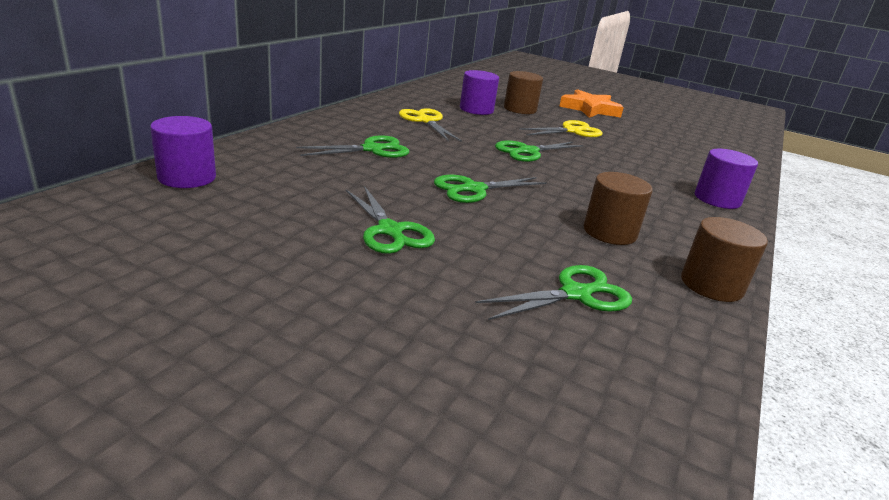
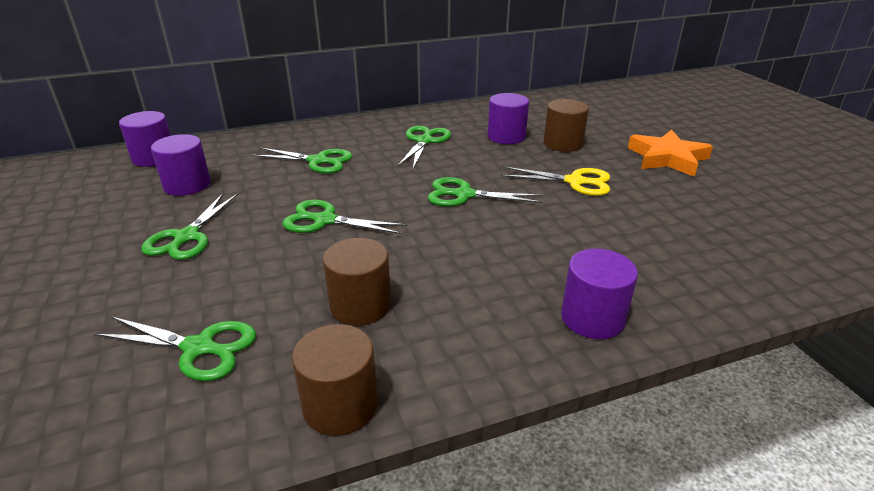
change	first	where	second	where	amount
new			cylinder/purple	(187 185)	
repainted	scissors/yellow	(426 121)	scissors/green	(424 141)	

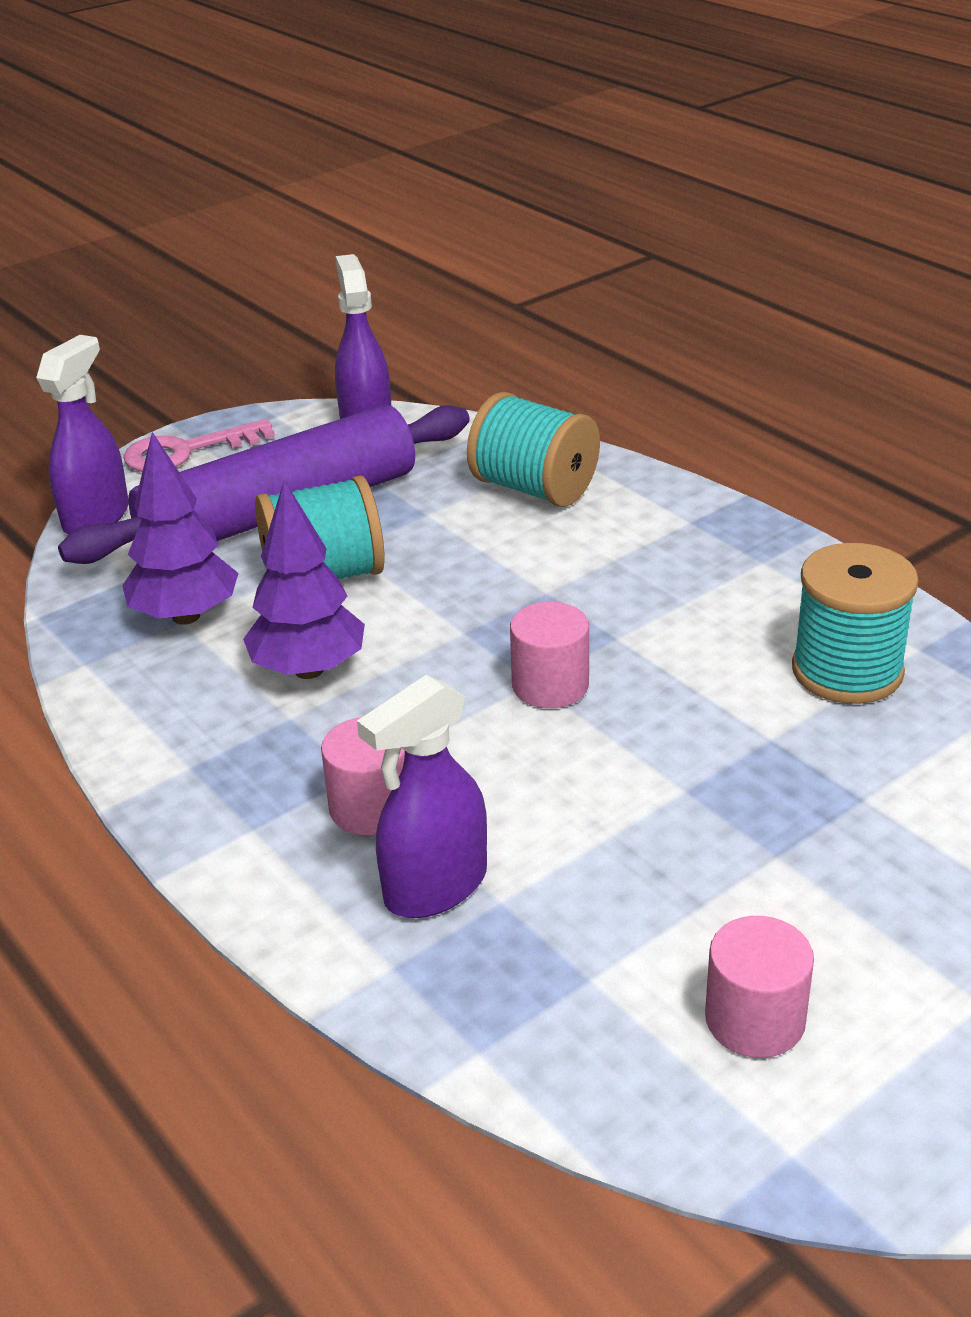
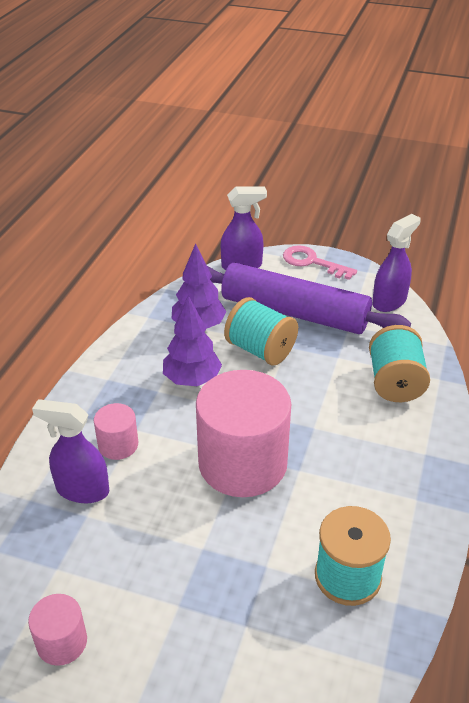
change	first	where	second	where	amount
scaled	cylinder/pink	(550 685)		(242 463)	x2.16

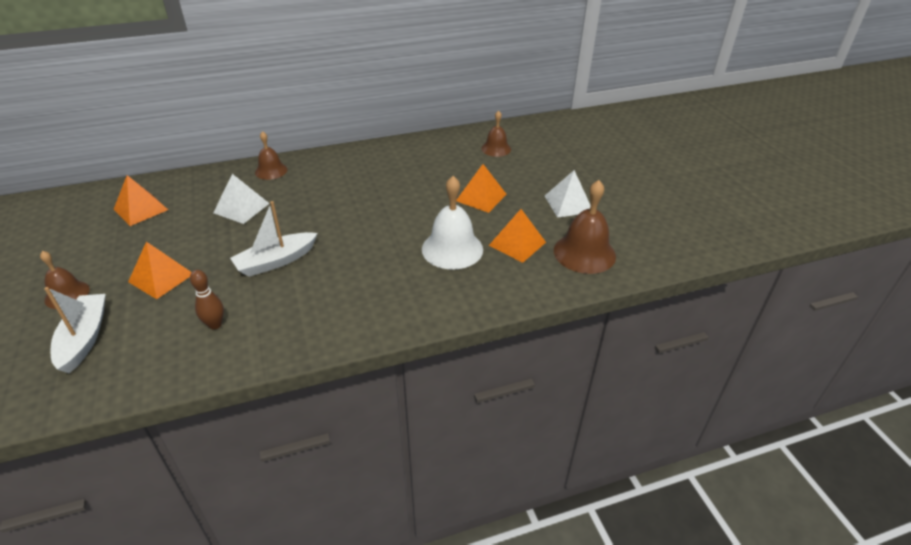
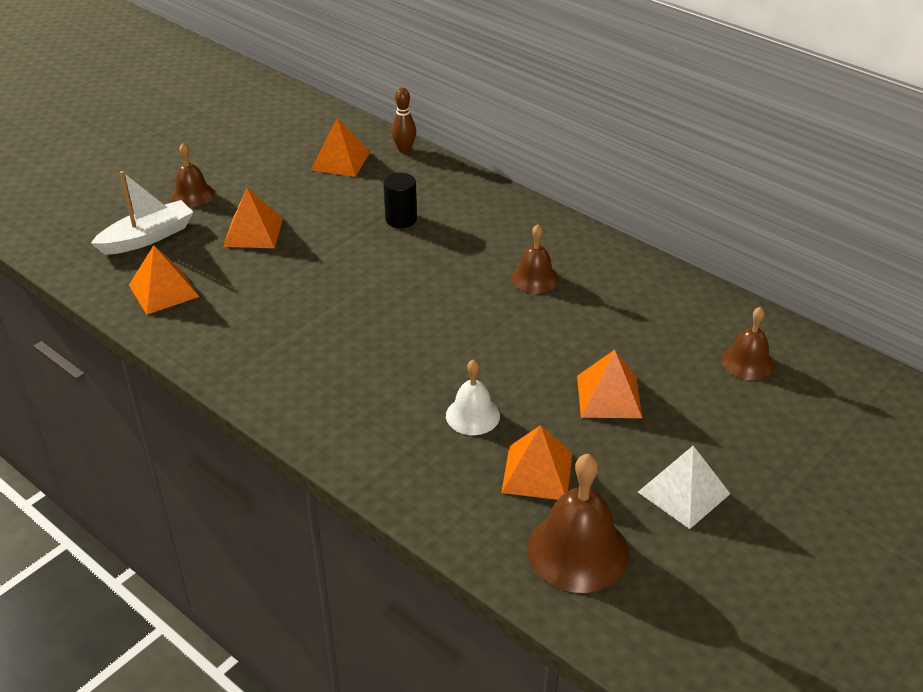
change	first	where	second	where	amount
gone	boat/white	(276 261)			
new			pyramid/orange	(163 290)	
shifted	bowling pin/brown	(215 324)		(404 150)	
shifted	bell/brown	(271 171)		(535 278)	
swapped	pyramid/white	(241 208)	cylinder/black	(401 219)	
scaled	bell/white	(452 249)		(472 415)	x0.60

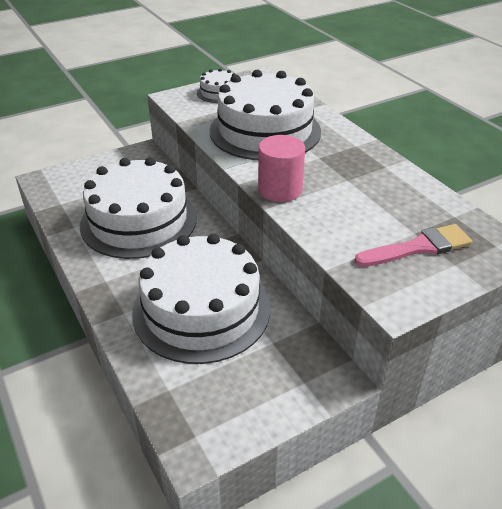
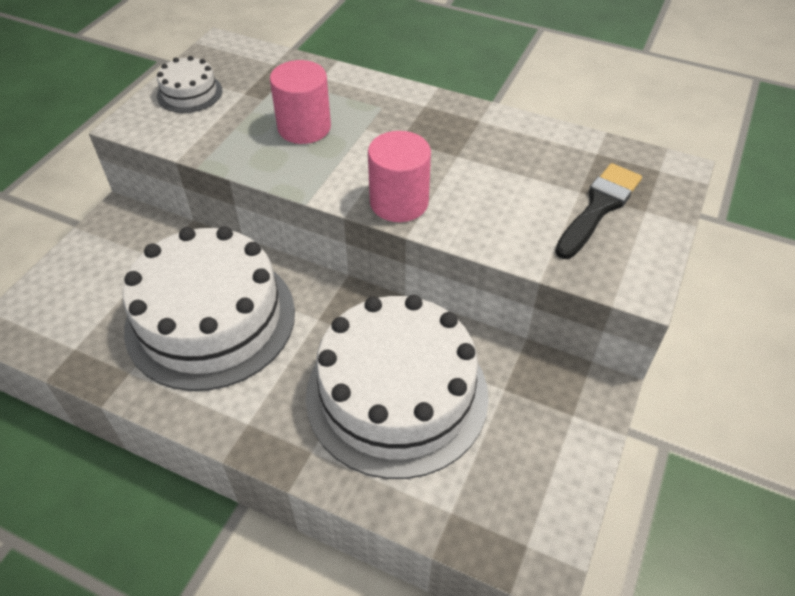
change	first	where	second	where	amount
swapped	cake/white	(265 131)	cylinder/pink	(304 127)	
repainted	brush/pink	(418 247)	brush/black	(599 208)	

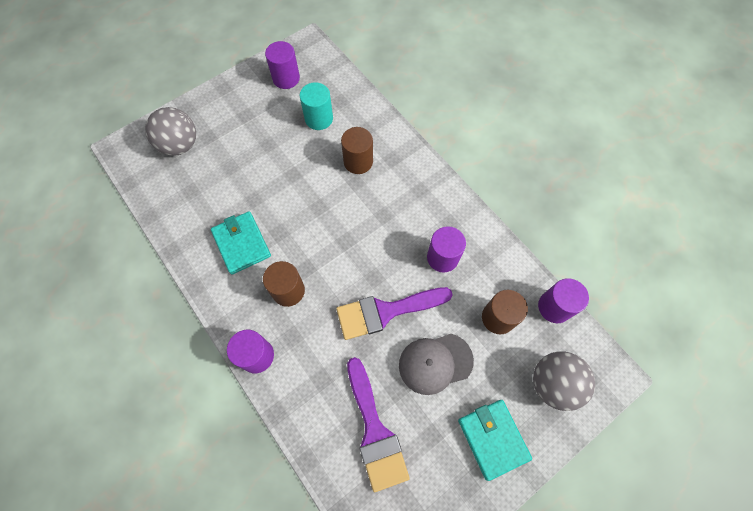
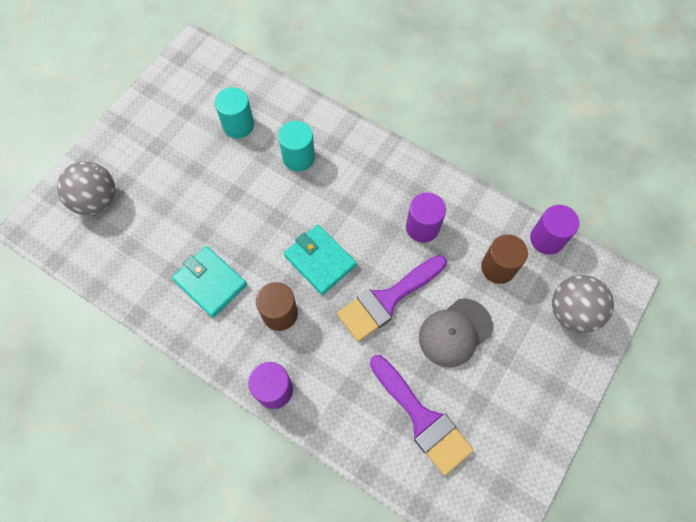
change	first	where	second	where	amount
gone	cylinder/purple	(286 78)			
shifted	wallet/turquoise	(492 438)		(320 261)	
repainted	cylinder/brown	(358 161)	cylinder/turquoise	(298 157)	

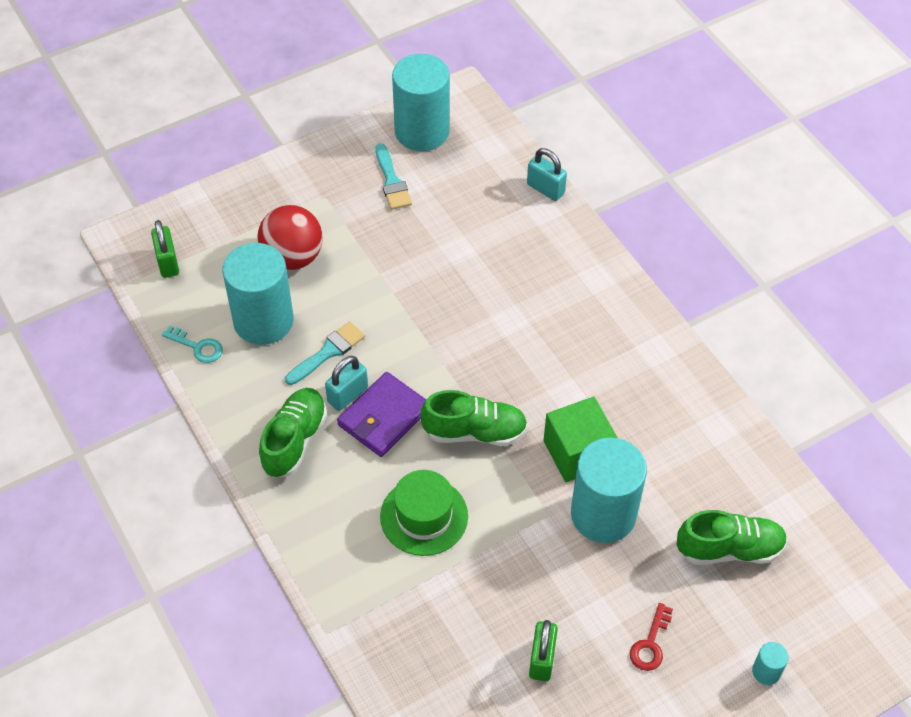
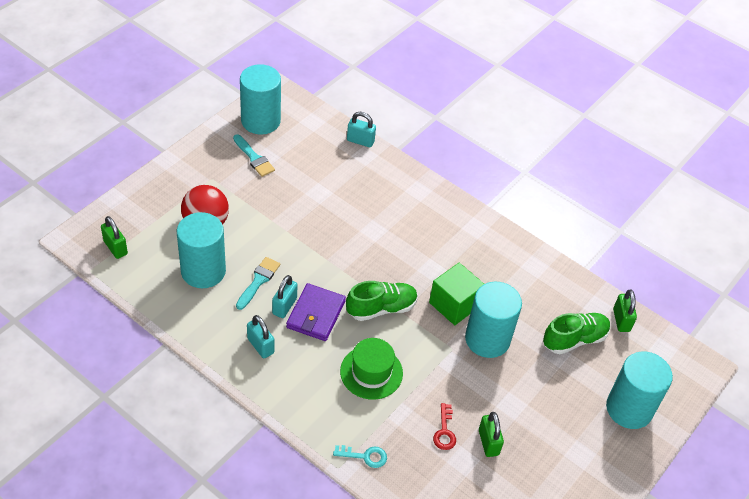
change	first	where	second	where	amount
new			padlock/green	(621 320)	
shifted	key/turquoise	(198 347)		(365 456)	
shifted	key/red	(650 644)		(444 431)	
swapped	shoe/green	(294 440)	padlock/turquoise	(260 346)	
scaled	cylinder/turquoise	(766 671)		(629 409)	x2.45

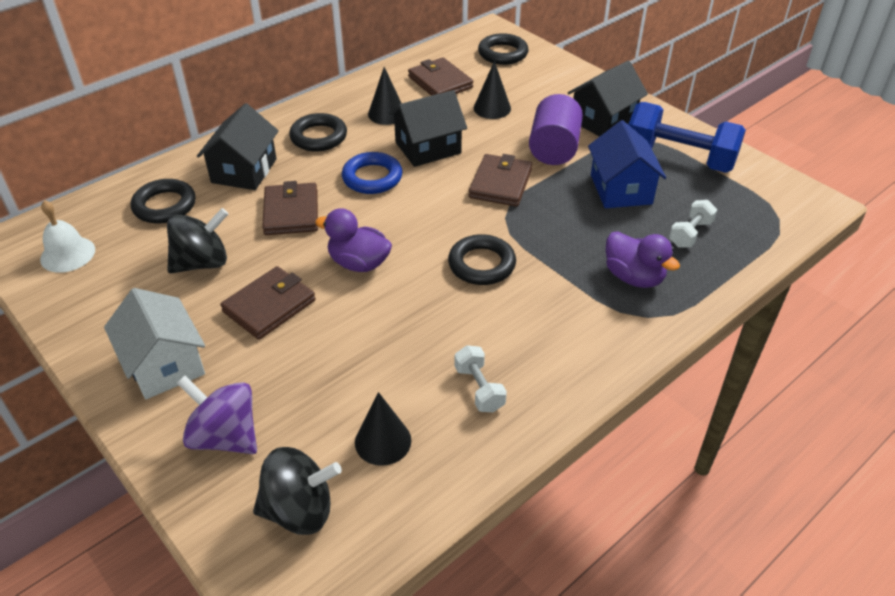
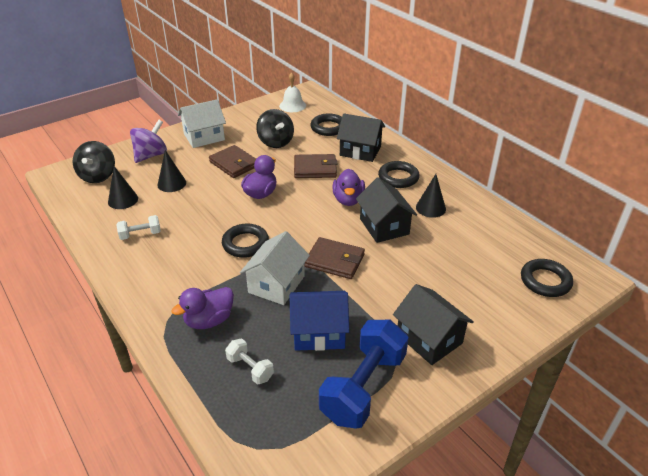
change	first	where	second	where	amount
gone	wallet/brown	(440 82)			
gone	cylinder/purple	(554 149)			
new			house/white	(276 284)	
shifted	cone/black	(492 108)		(171 183)	
swapped	ring/blue	(372 177)	duck/purple	(348 200)	

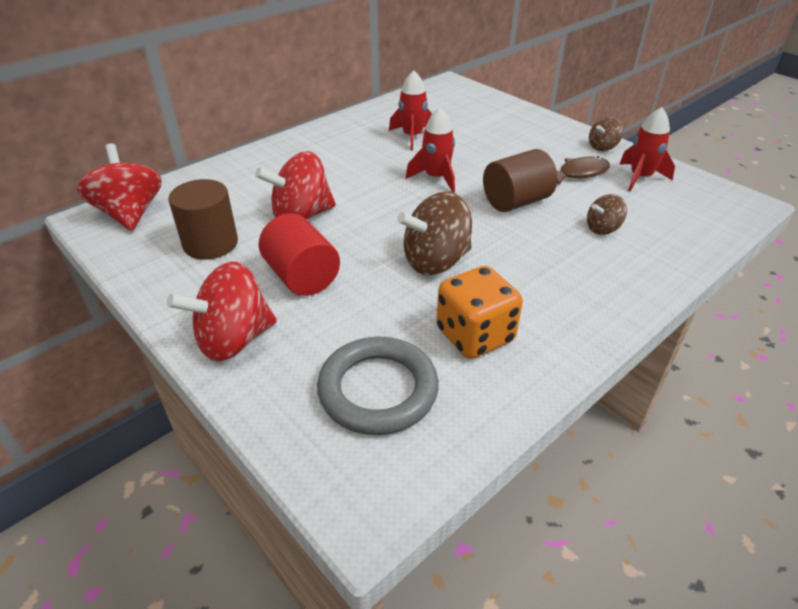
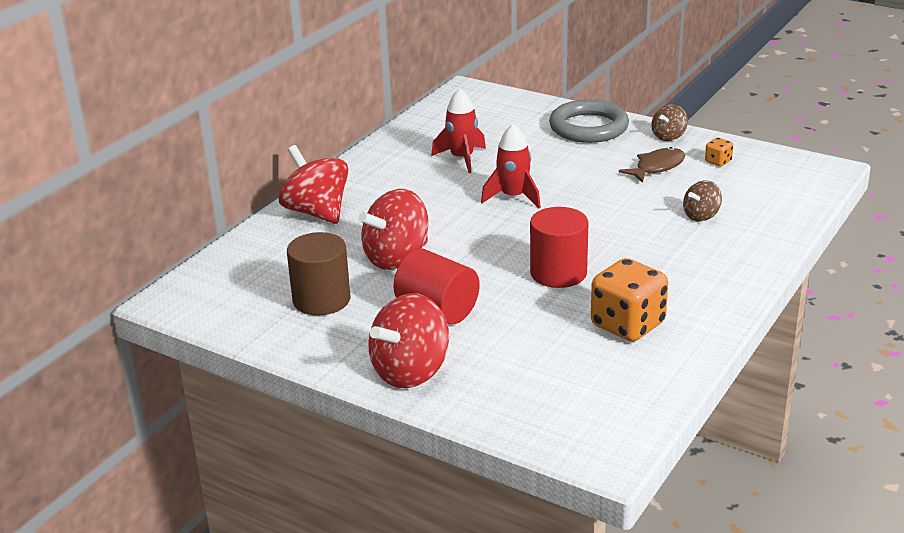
change	first	where	second	where	amount
gone	cylinder/brown	(516 202)			
shifted	spinning top/red	(130 214)		(317 212)	
shifted	ring/grey	(378 390)		(588 127)	
swapped	spinning top/brown	(436 261)	cylinder/red	(558 273)	
swapped	rocket/red	(640 178)	dice/orange	(718 162)	

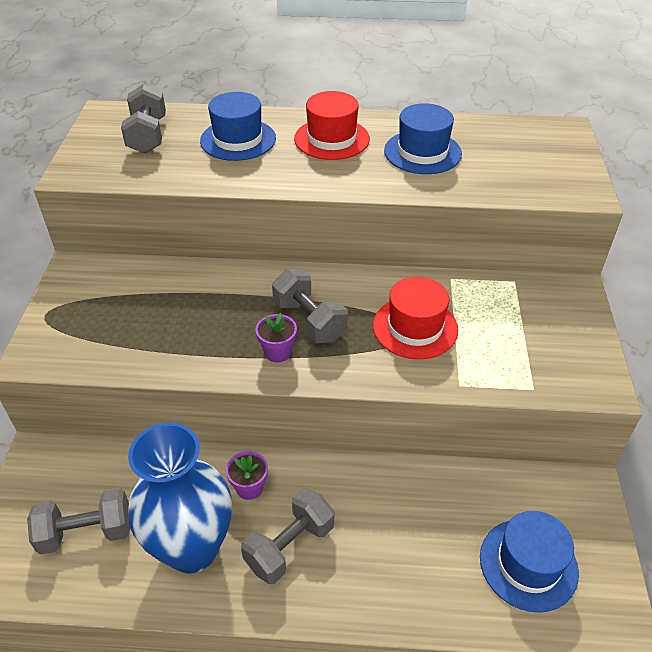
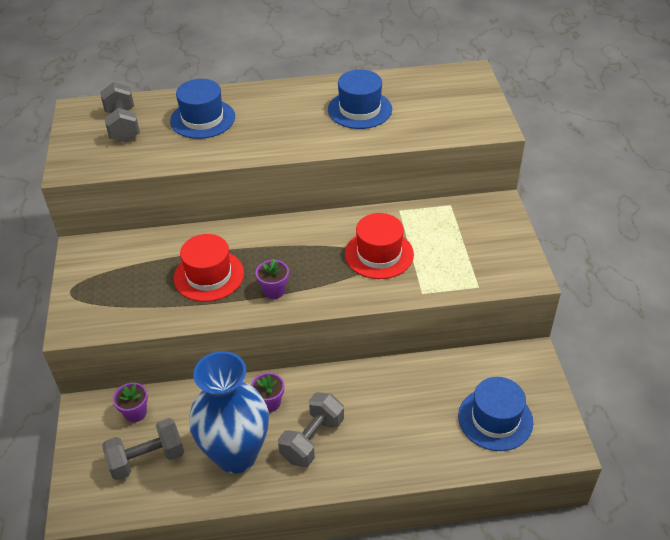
change	first	where	second	where	amount
gone	dumbbell/grey	(309 321)			
new			flower pot/purple	(135 413)	
shifted	hat/red	(332 139)		(209 275)	

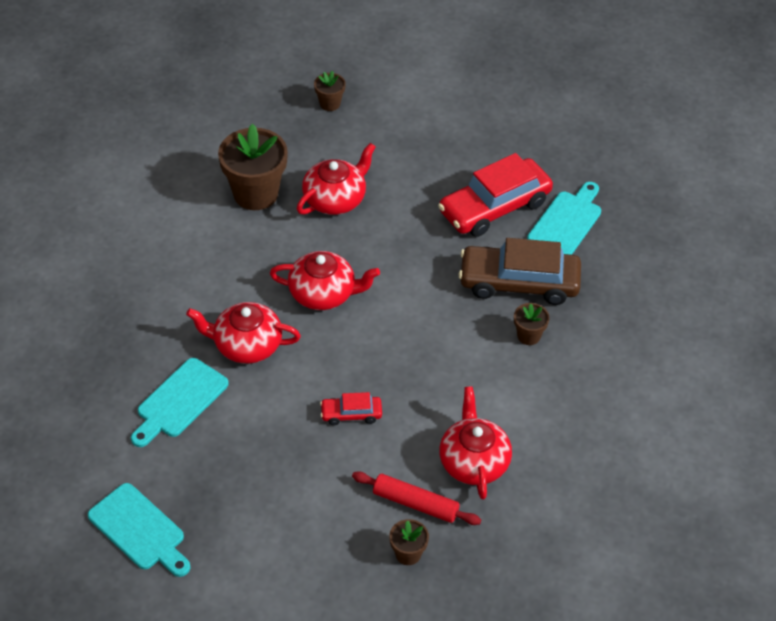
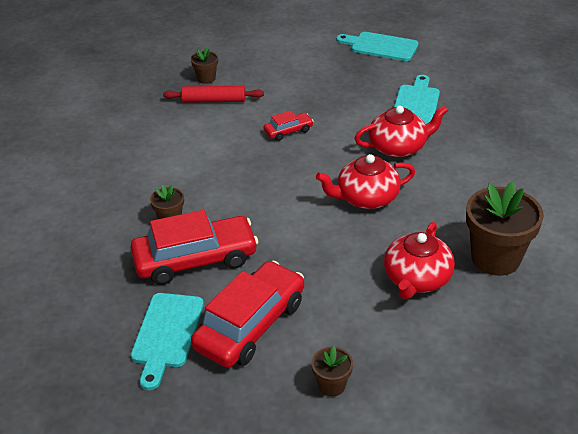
change	first	where	second	where	amount
gone	teapot/red	(473 461)			
shifted	flower pot/brown	(330 103)		(332 385)	
repainted	car/brown	(519 282)	car/red	(195 259)	

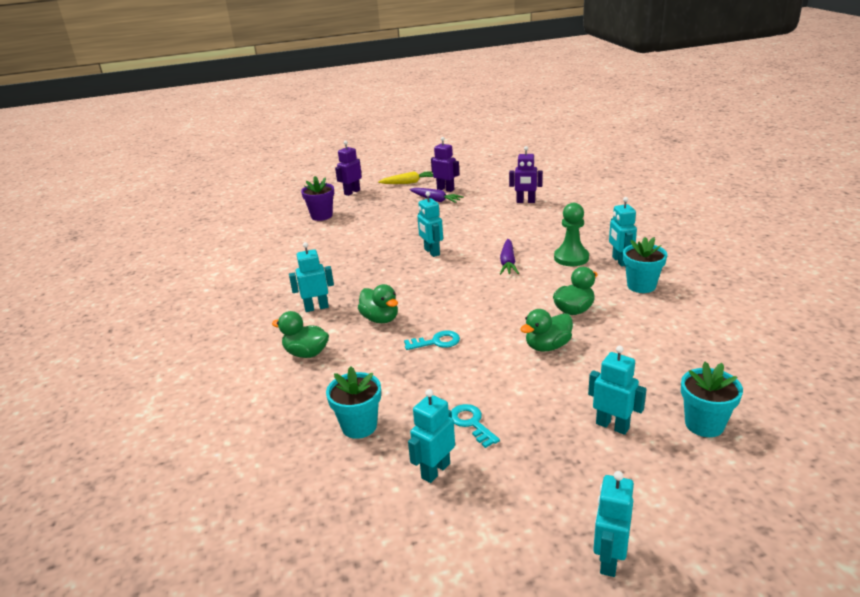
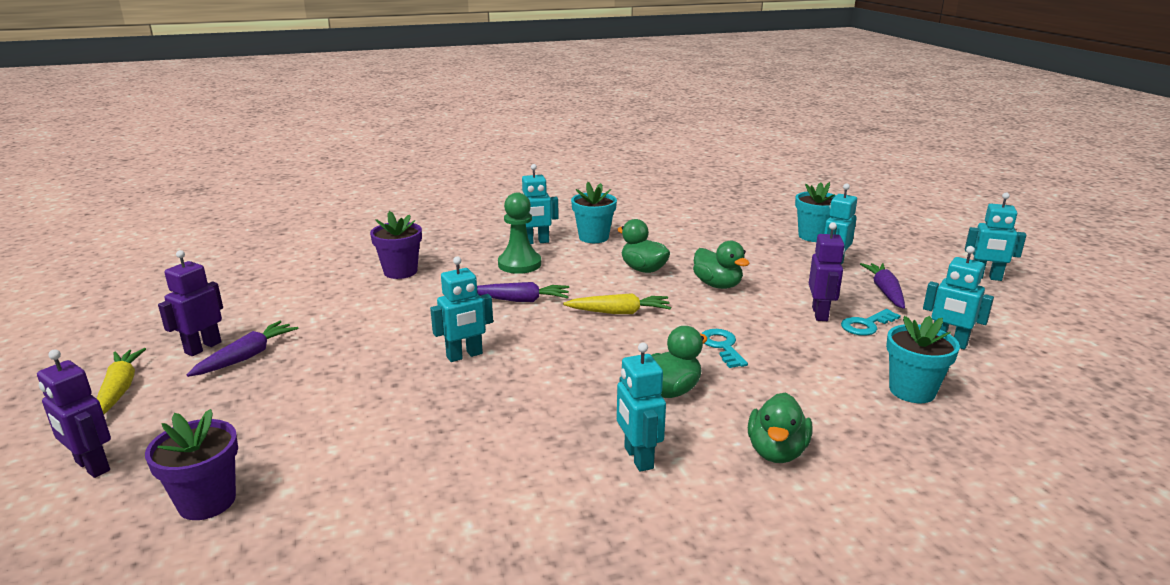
change	first	where	second	where	amount
new			flower pot/purple	(400 272)	
new			carrot/yellow	(619 312)	
new			carrot/purple	(885 291)	
shifted	robot/purple	(525 201)		(820 314)	

